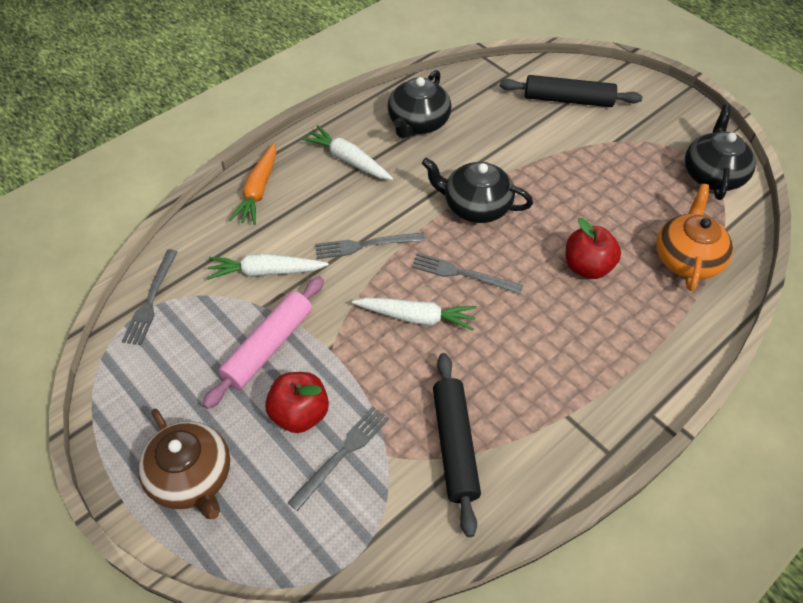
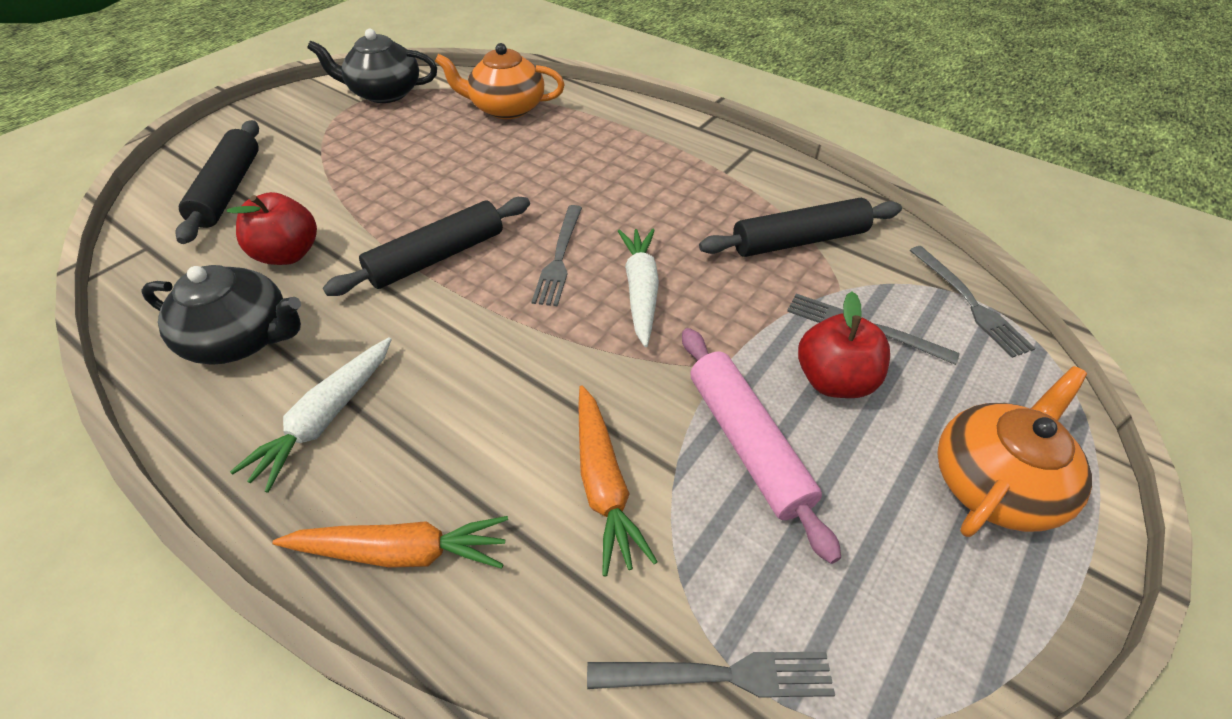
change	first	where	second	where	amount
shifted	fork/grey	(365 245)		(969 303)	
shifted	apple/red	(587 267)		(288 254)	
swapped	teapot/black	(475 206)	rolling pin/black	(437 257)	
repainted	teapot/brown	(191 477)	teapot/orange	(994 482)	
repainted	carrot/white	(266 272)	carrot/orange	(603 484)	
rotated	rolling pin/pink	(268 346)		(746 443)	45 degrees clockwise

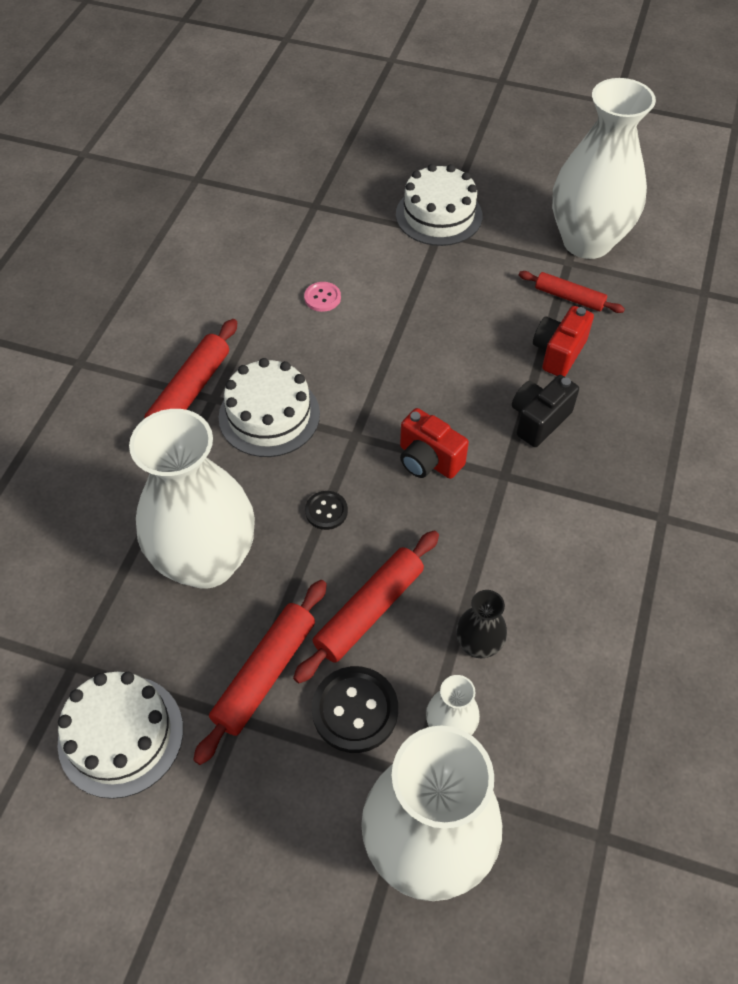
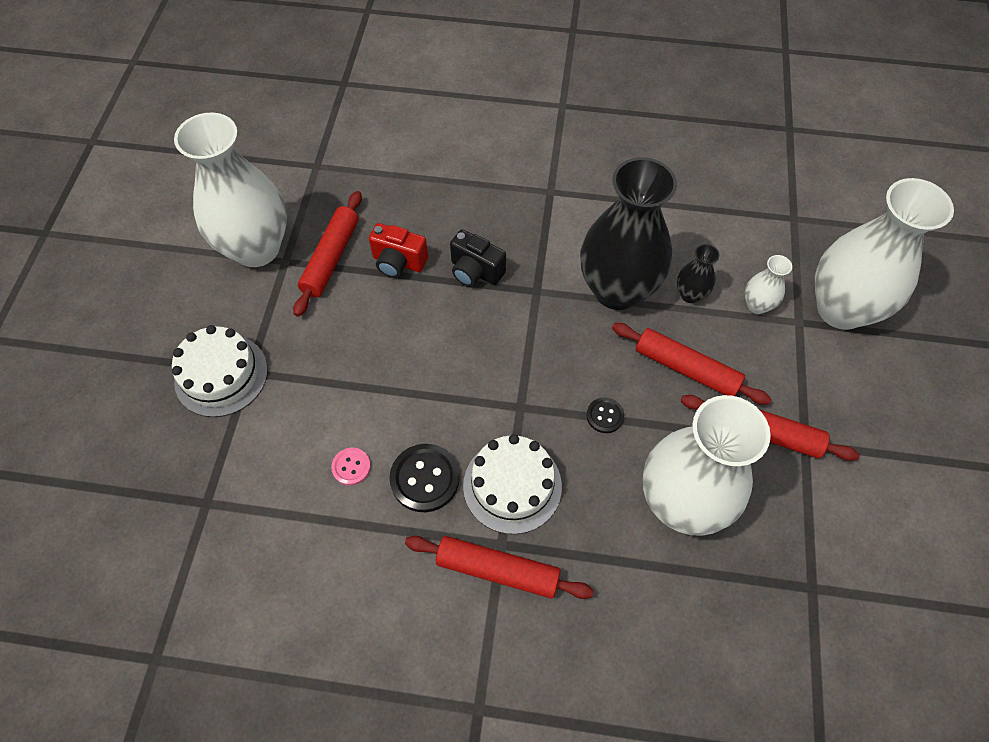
change	first	where	second	where	amount
gone	cake/white	(121 735)			
gone	camera/red	(428 460)			
new			vase/black	(617 290)	
shifted	button/black	(355 710)		(425 478)	
scaled	rolling pin/red	(569 297)		(331 258)	x1.54

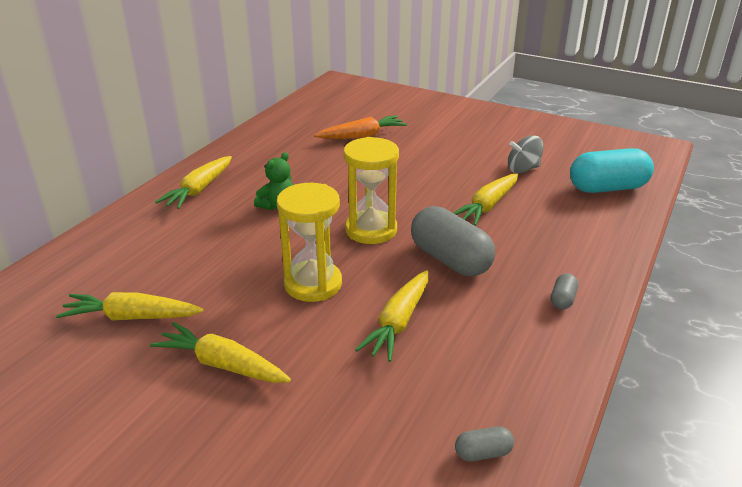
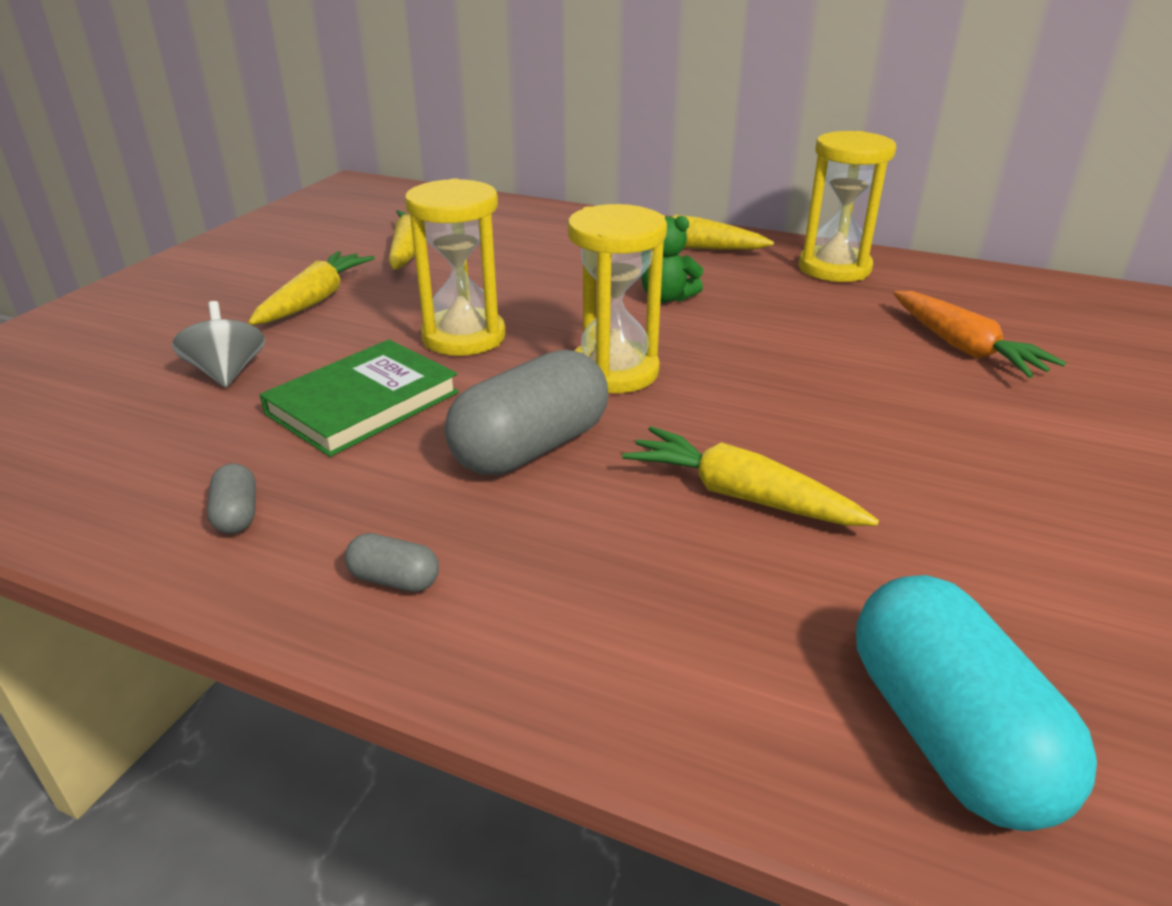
change	first	where	second	where	amount
new			hourglass/yellow	(834 268)	
shifted	capsule/grey	(483 453)		(237 514)	
shifted	spinning top/grey	(523 169)		(227 373)	
swapped	carrot/yellow	(398 323)	book/green	(363 403)	

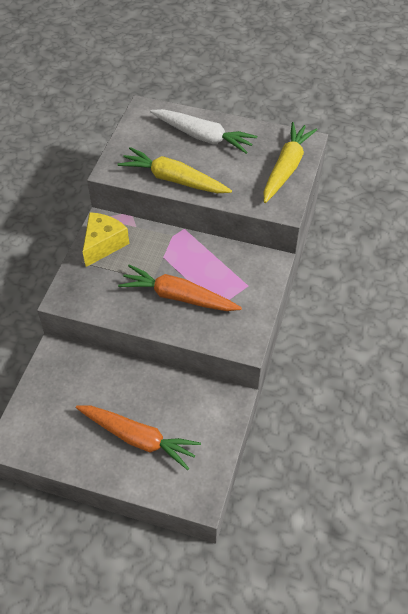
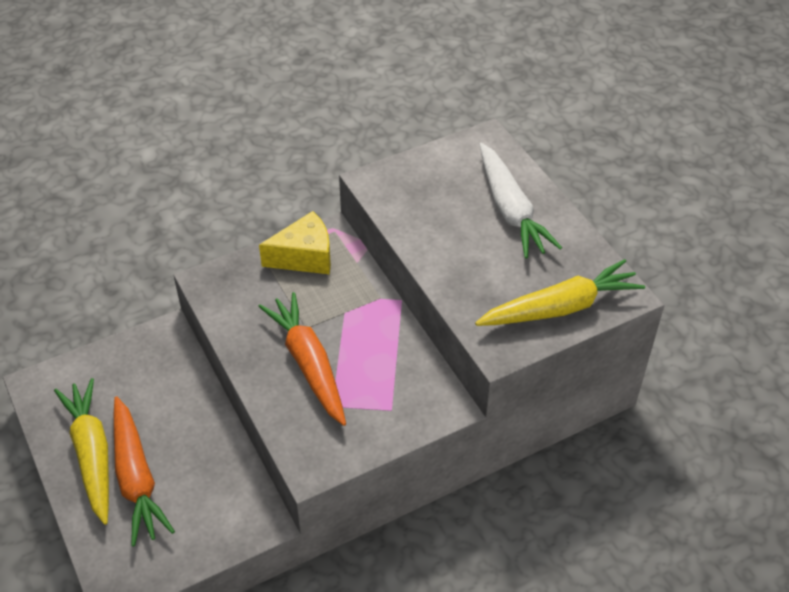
change	first	where	second	where	amount
shifted	carrot/yellow	(174 179)		(92 454)	

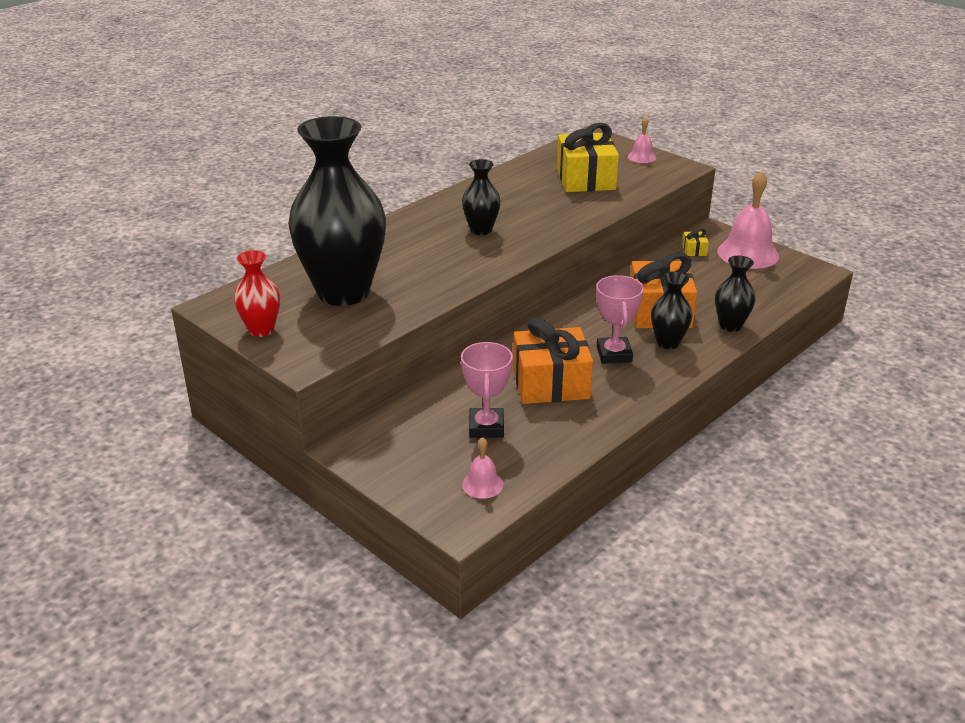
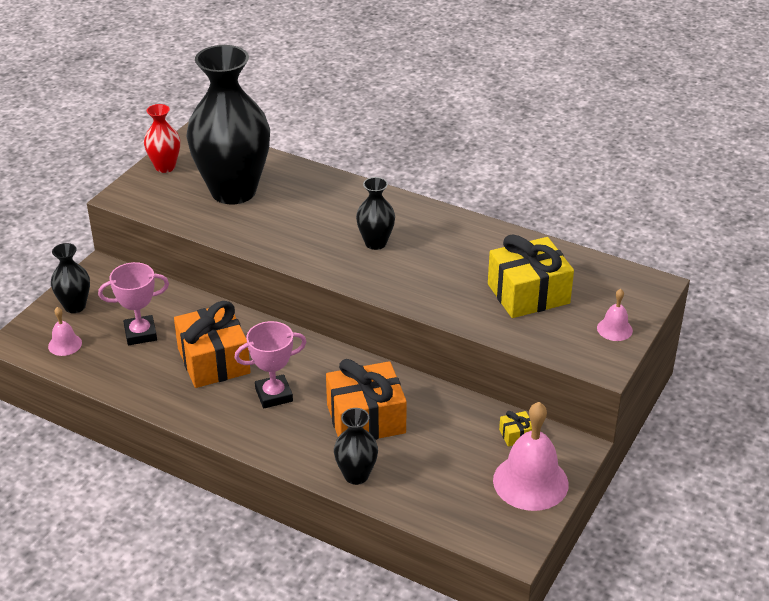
change	first	where	second	where	amount
shifted	vase/black	(668 343)		(75 306)	

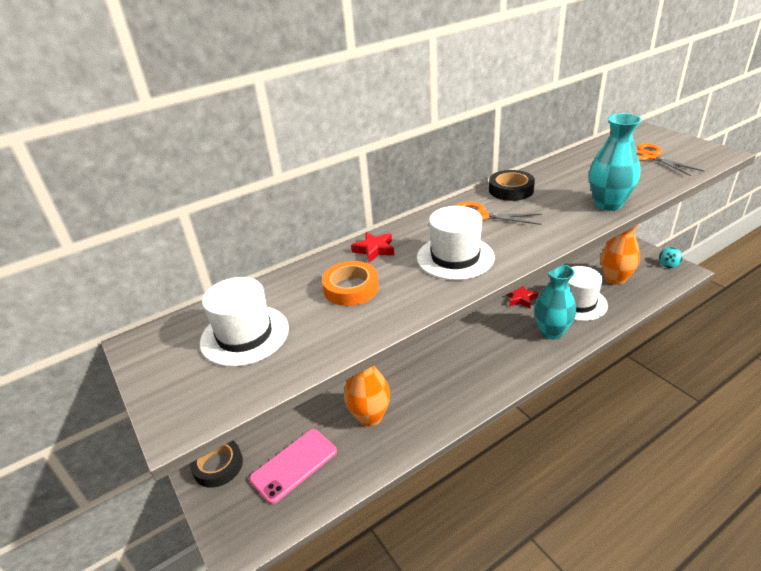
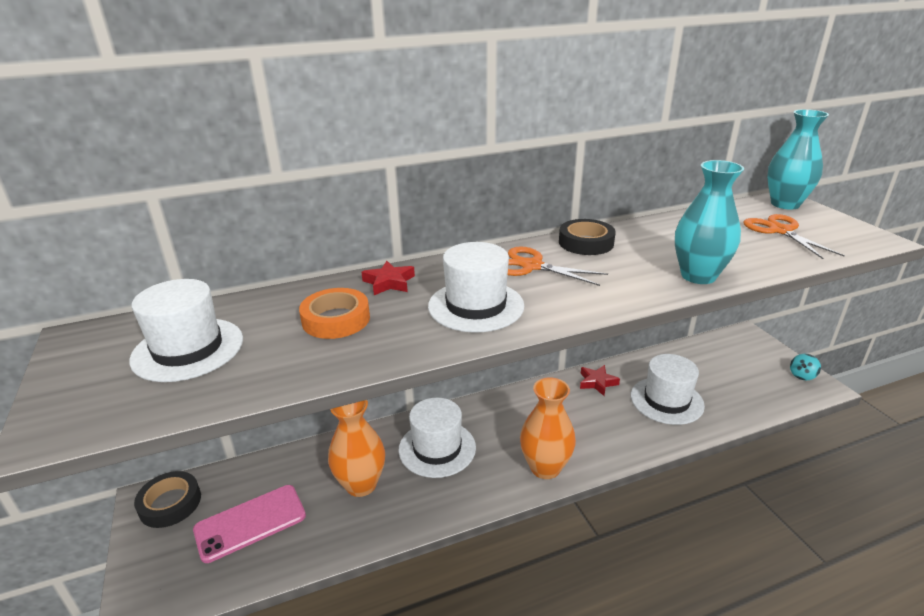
change	first	where	second	where	amount
new			hat/white	(437 448)	
shifted	vase/turquoise	(551 332)		(785 204)	
shifted	vase/orange	(615 278)		(545 468)	

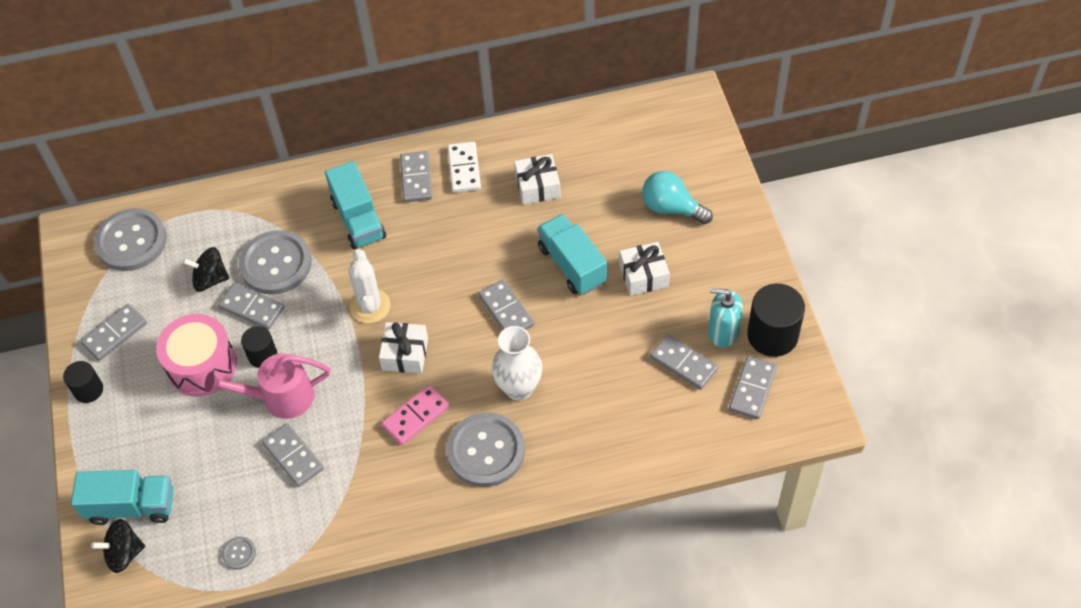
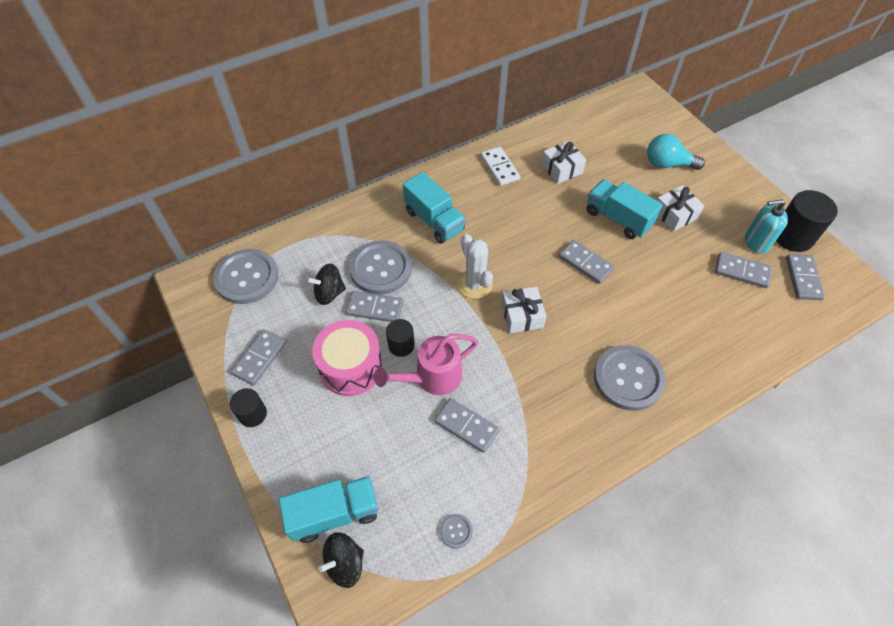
change	first	where	second	where	amount
gone	domino/pink	(416 416)			
gone	domino/grey	(416 178)			
gone	vase/white	(519 388)			

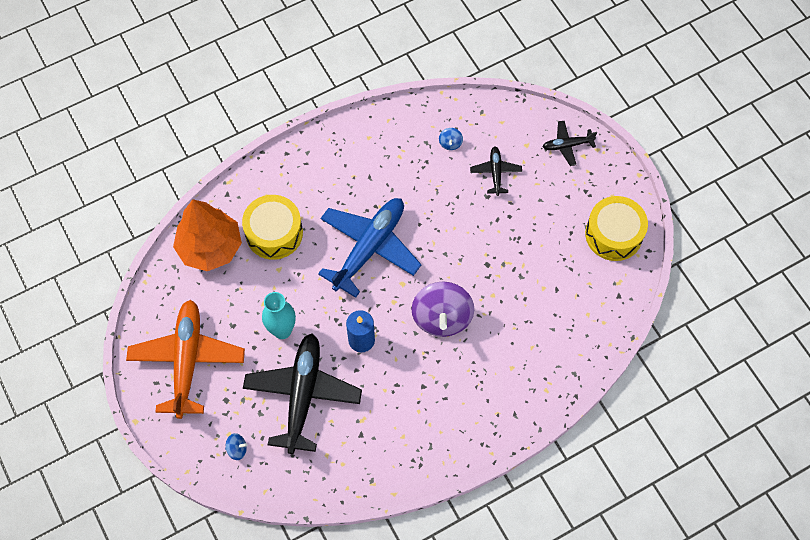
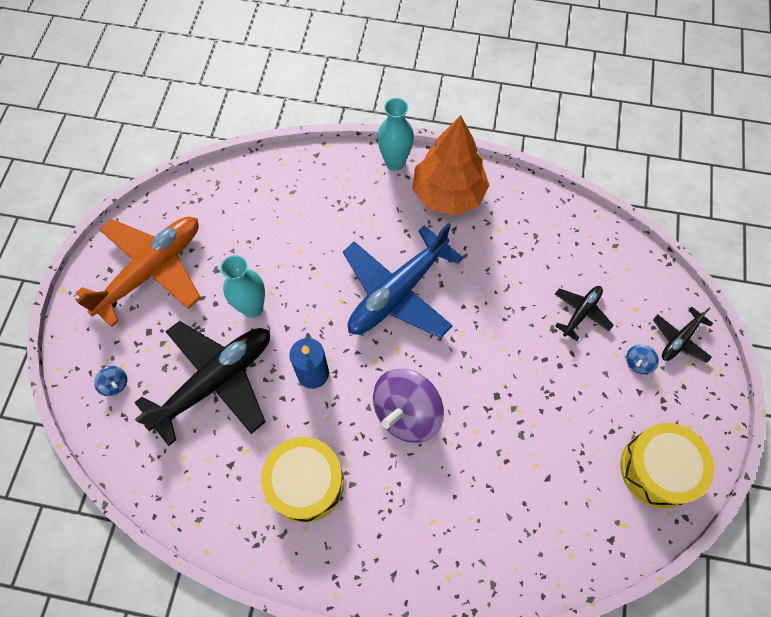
change	first	where	second	where	amount
new			vase/turquoise	(395 162)	
shifted	tree/orange	(210 247)		(448 194)	
shifted	drum/yellow	(274 233)		(305 483)	
shifted	spinning top/blue	(450 143)		(638 363)	
rotated	plane/blue	(369 247)		(397 293)	150 degrees clockwise
rotated	plane/black	(567 145)		(679 340)	75 degrees counterclockwise

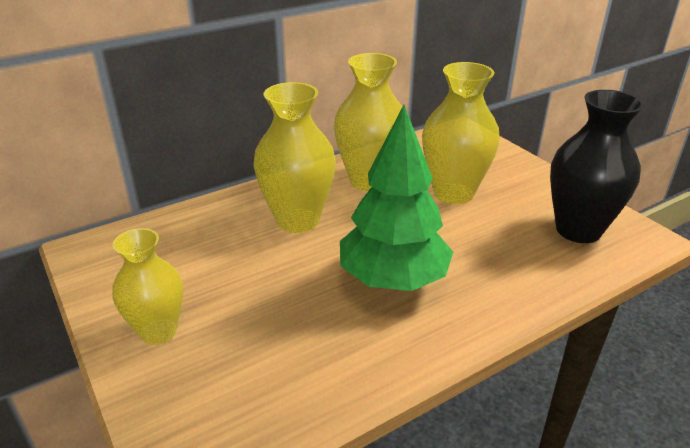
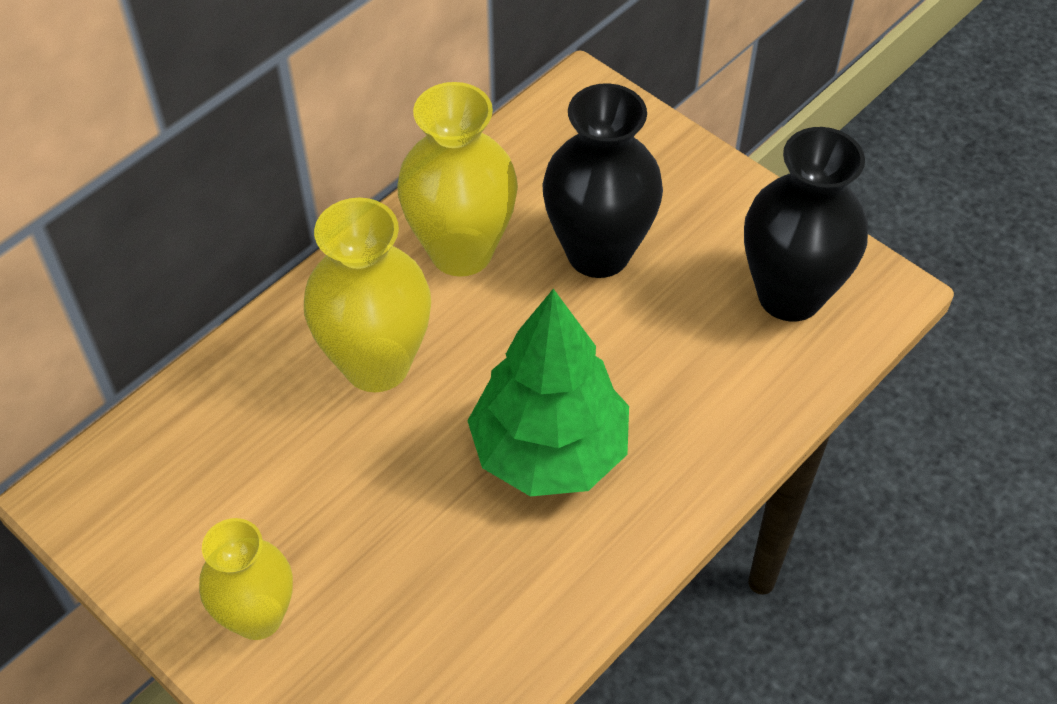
change	first	where	second	where	amount
repainted	vase/yellow	(453 193)	vase/black	(598 253)	

